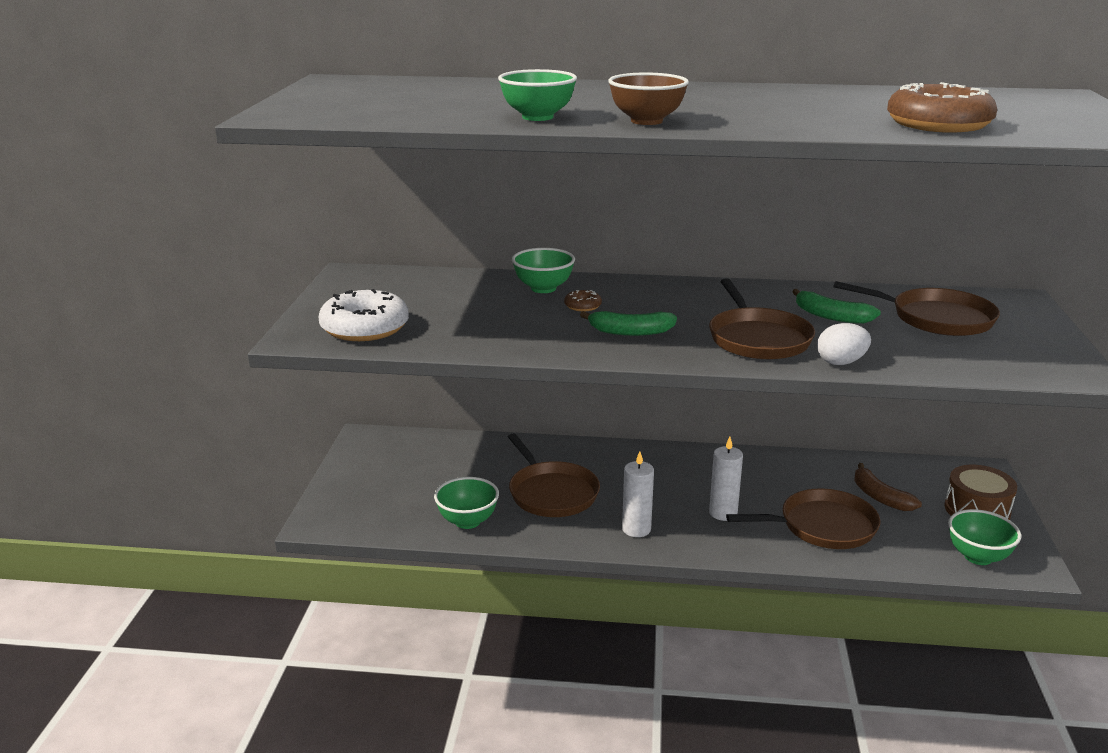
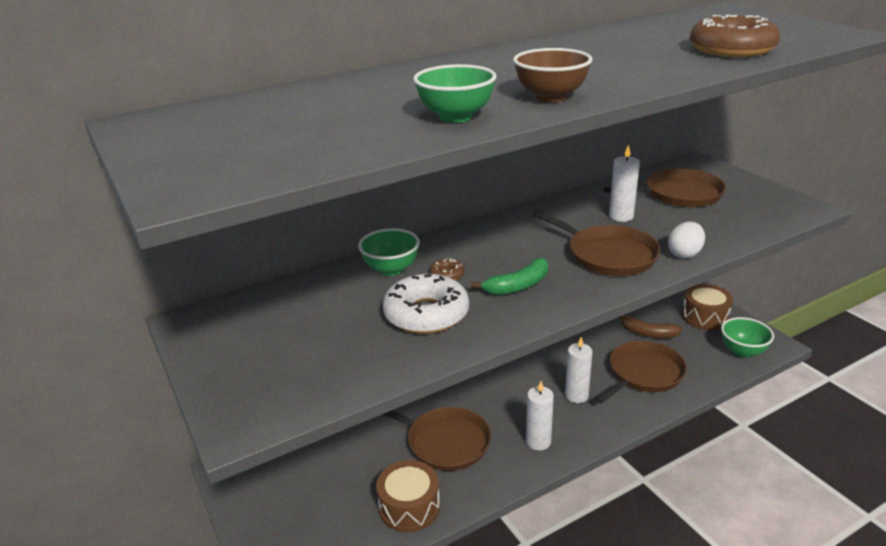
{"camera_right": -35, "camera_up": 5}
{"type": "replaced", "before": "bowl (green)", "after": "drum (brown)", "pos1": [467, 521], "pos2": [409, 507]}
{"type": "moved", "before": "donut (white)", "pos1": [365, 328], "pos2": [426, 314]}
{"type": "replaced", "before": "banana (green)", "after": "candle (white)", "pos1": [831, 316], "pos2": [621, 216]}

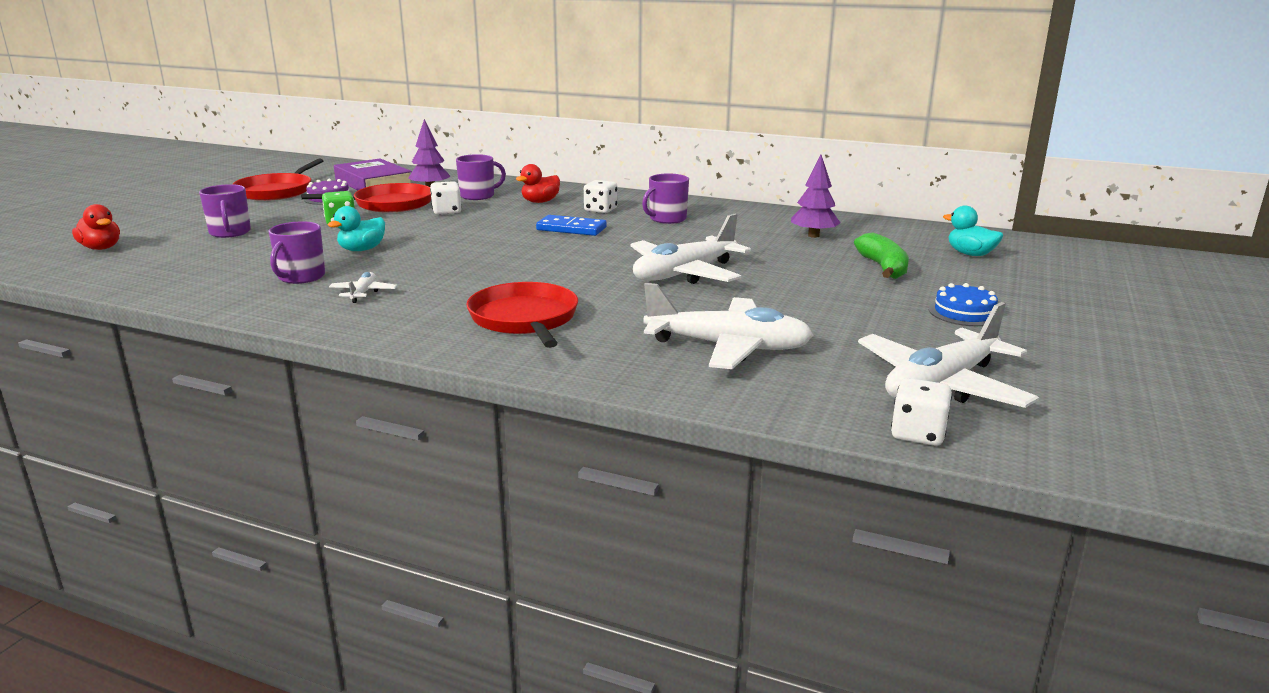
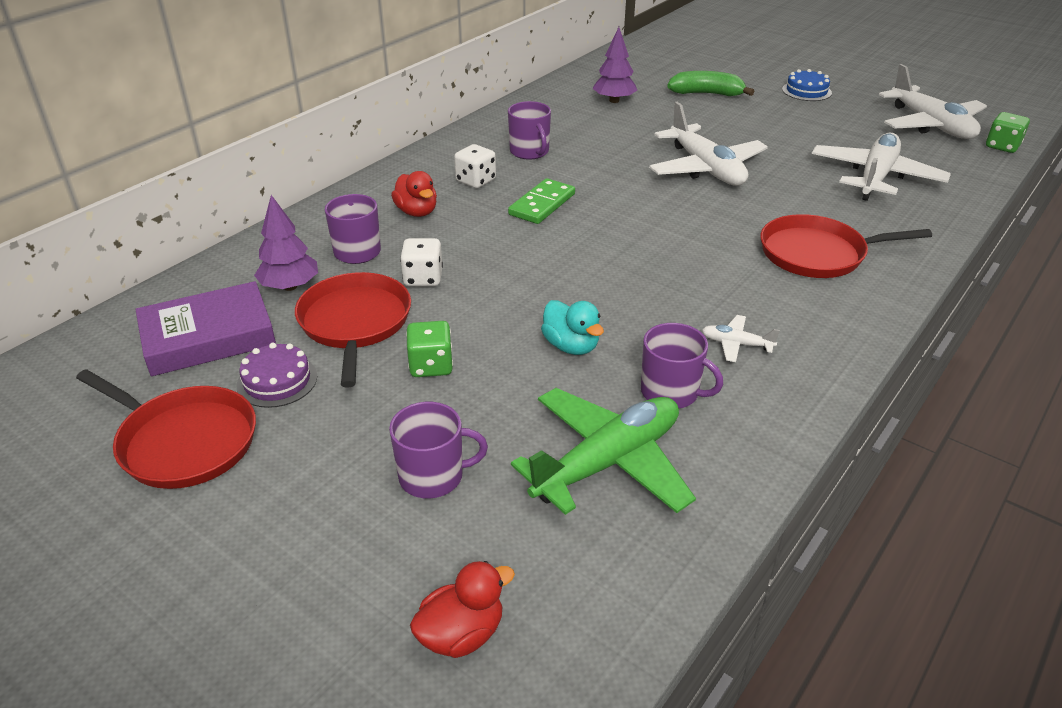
{"camera_right": -75, "camera_up": 15}
{"type": "recoloured", "before": "domino (blue)", "after": "domino (green)", "pos1": [571, 229], "pos2": [542, 204]}
{"type": "added", "after": "plane (green)", "pos2": [607, 463]}
{"type": "recoloured", "before": "dice (white)", "after": "dice (green)", "pos1": [918, 434], "pos2": [1002, 146]}
{"type": "removed", "before": "duck (turquoise)", "pos1": [970, 254]}

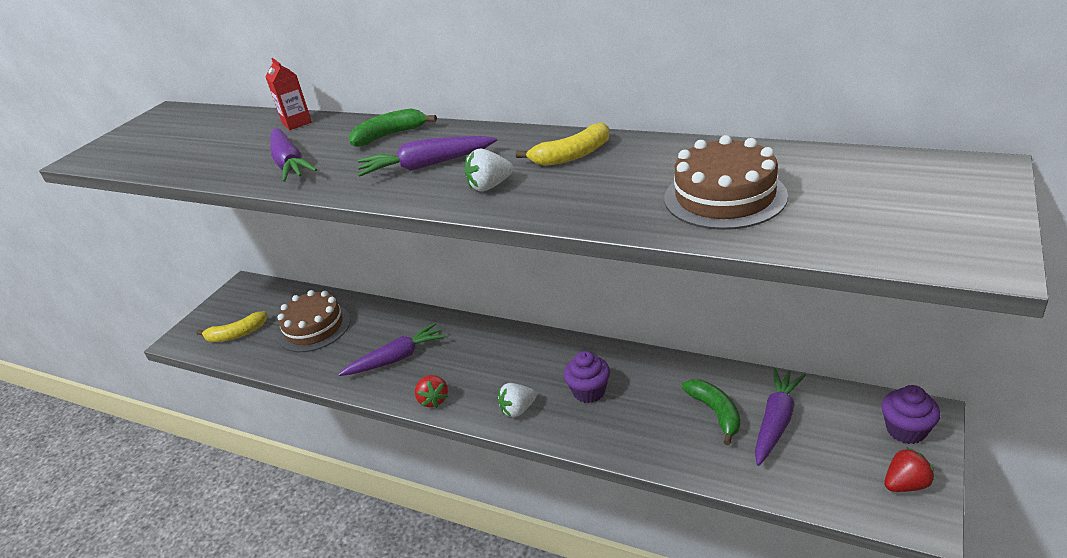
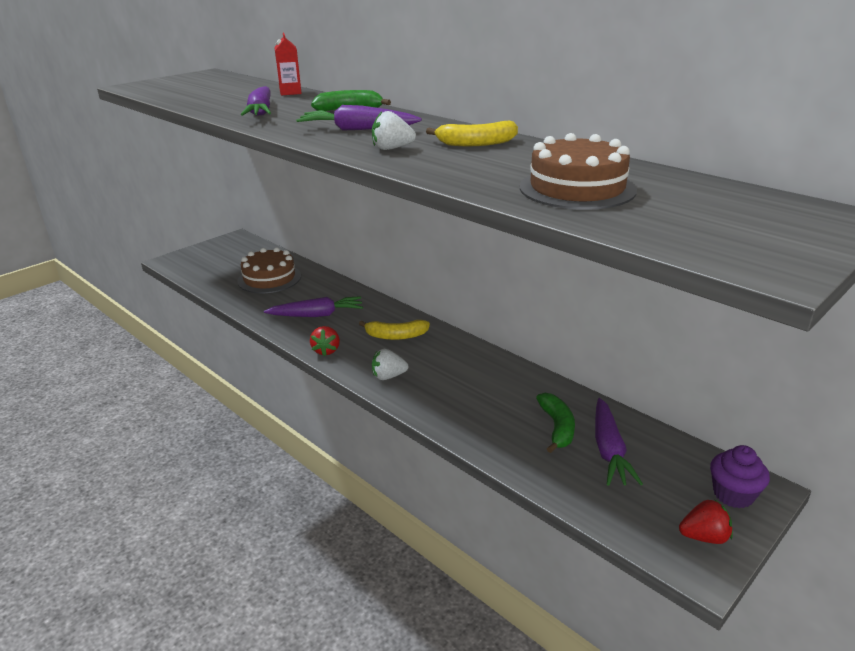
{"camera_right": 15, "camera_up": -5}
{"type": "moved", "before": "banana (yellow)", "pos1": [237, 334], "pos2": [396, 336]}
{"type": "turned", "before": "carrot (purple)", "pos1": [776, 421], "pos2": [609, 450], "turn": 135}
{"type": "removed", "before": "cupcake (purple)", "pos1": [589, 391]}

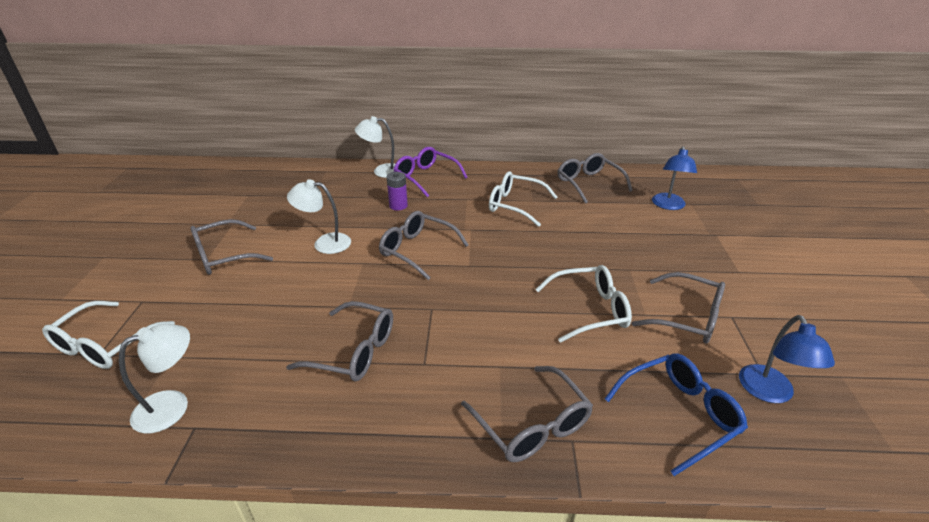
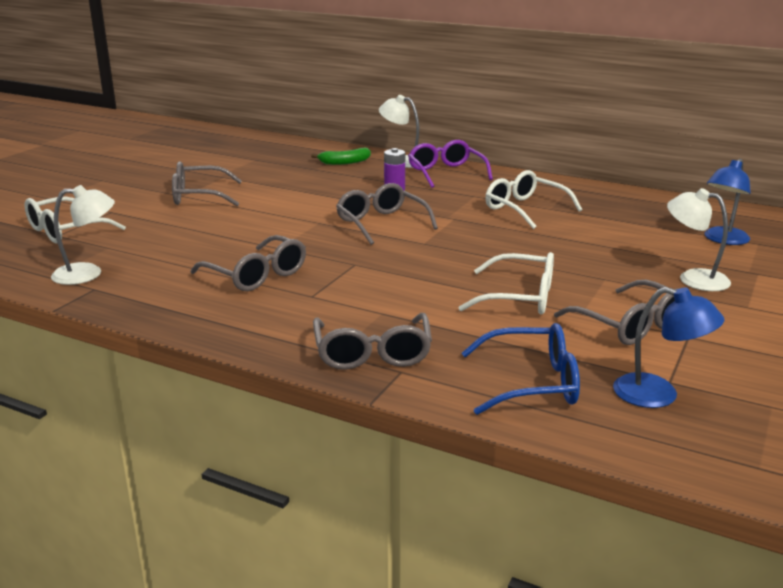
{"camera_right": 25, "camera_up": -10}
{"type": "added", "after": "banana (green)", "pos2": [345, 162]}
{"type": "turned", "before": "lamp (blue)", "pos1": [769, 393], "pos2": [659, 395], "turn": -90}
{"type": "moved", "before": "lamp (white)", "pos1": [324, 243], "pos2": [693, 278]}
{"type": "removed", "before": "glasses (grey)", "pos1": [588, 183]}

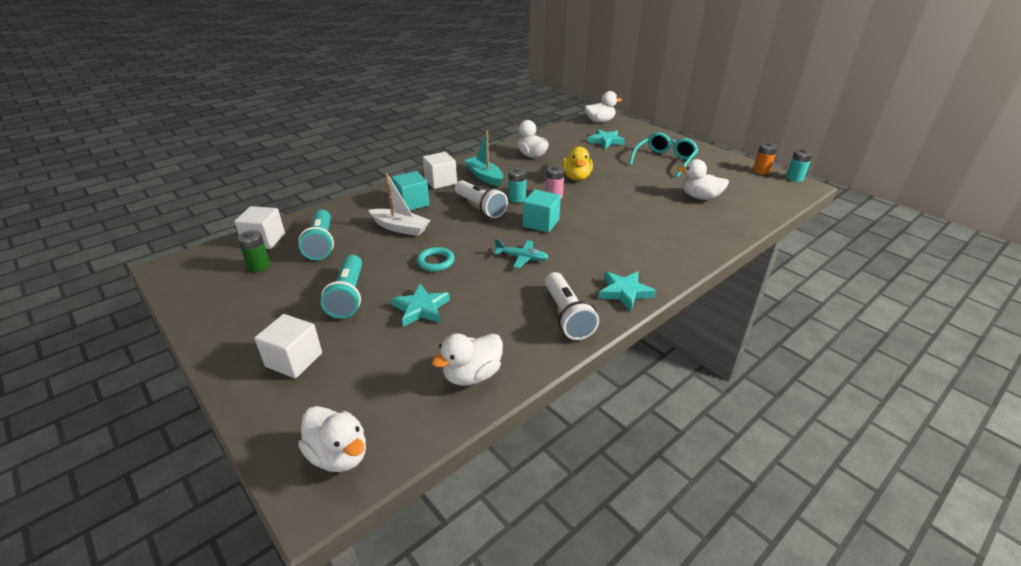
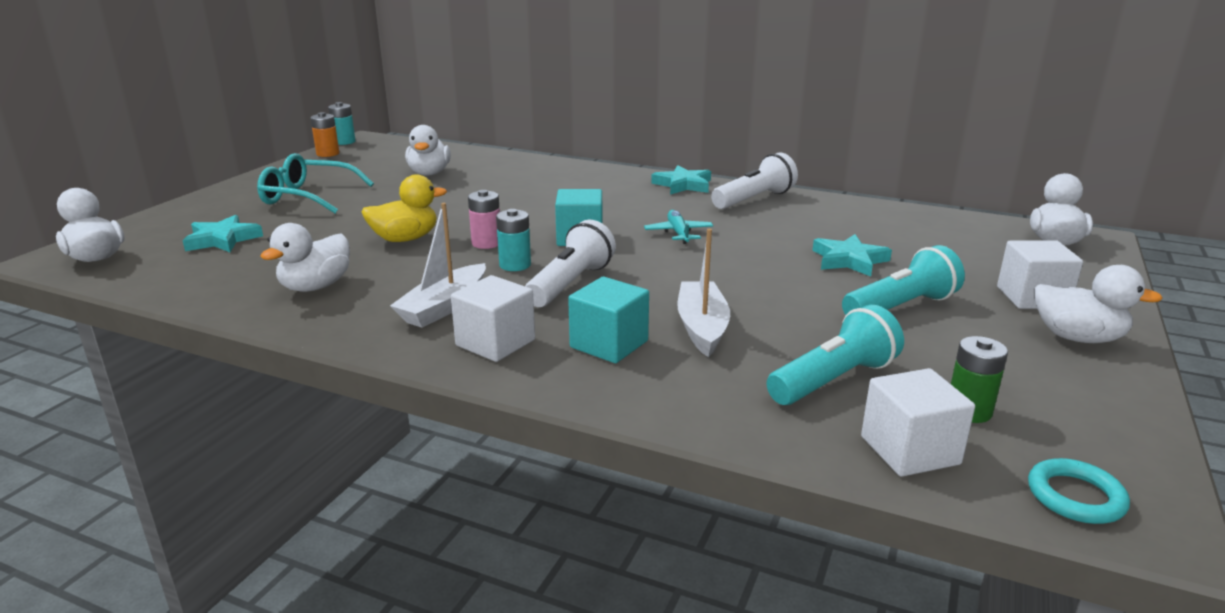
{"camera_right": -115, "camera_up": -10}
{"type": "recoloured", "before": "boat (turquoise)", "after": "boat (white)", "pos1": [484, 176], "pos2": [444, 307]}
{"type": "moved", "before": "ring (turquoise)", "pos1": [436, 262], "pos2": [1075, 496]}
{"type": "moved", "before": "duck (white)", "pos1": [472, 375], "pos2": [1077, 337]}

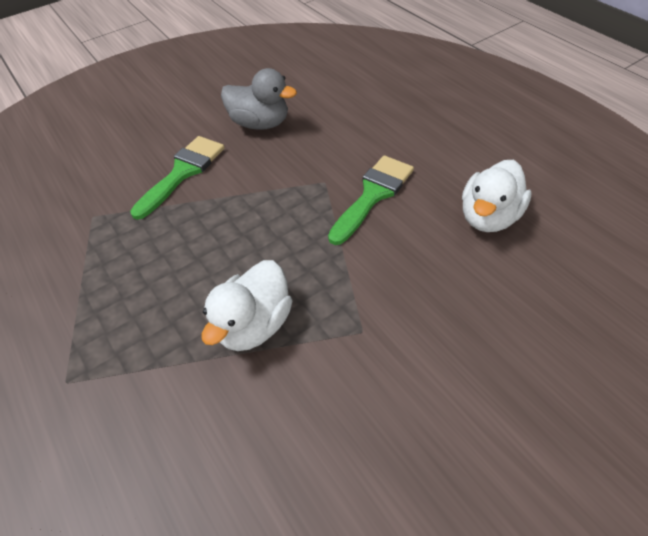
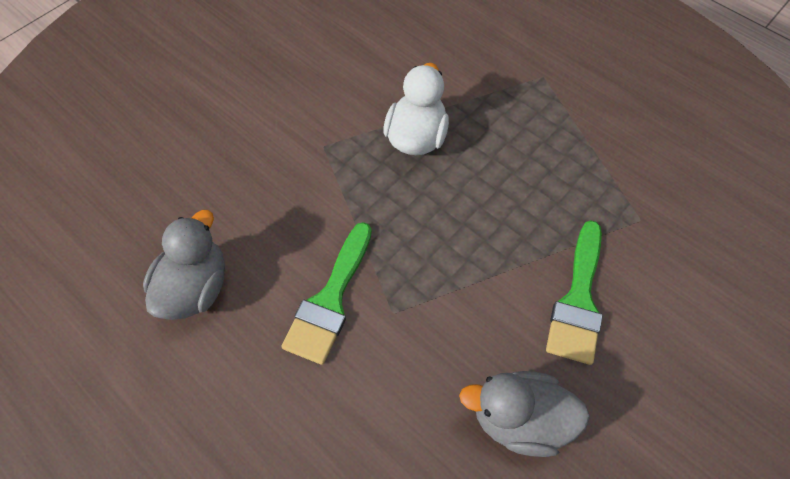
{"camera_right": 165, "camera_up": 10}
{"type": "recoloured", "before": "duck (white)", "after": "duck (grey)", "pos1": [488, 217], "pos2": [196, 287]}

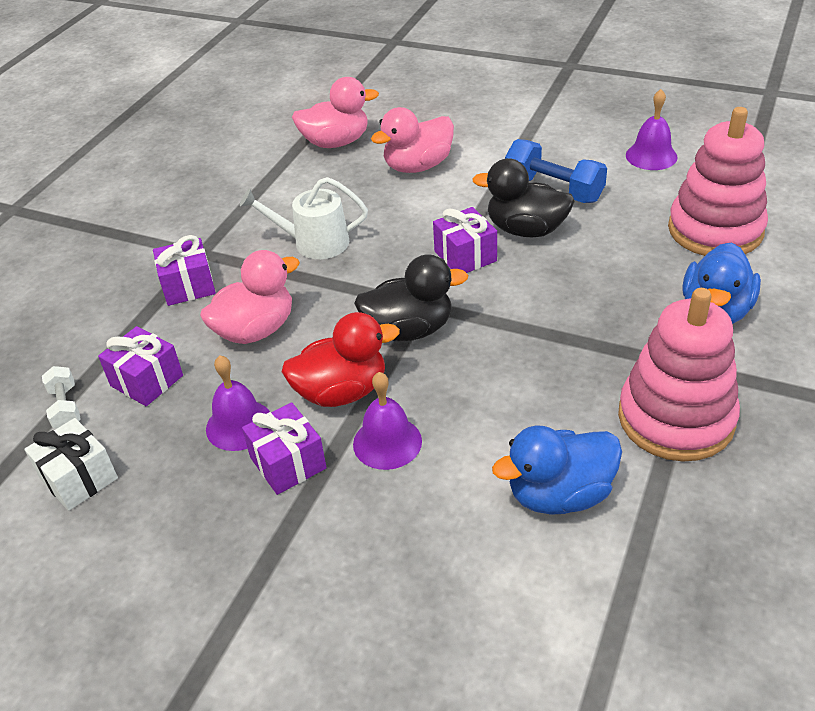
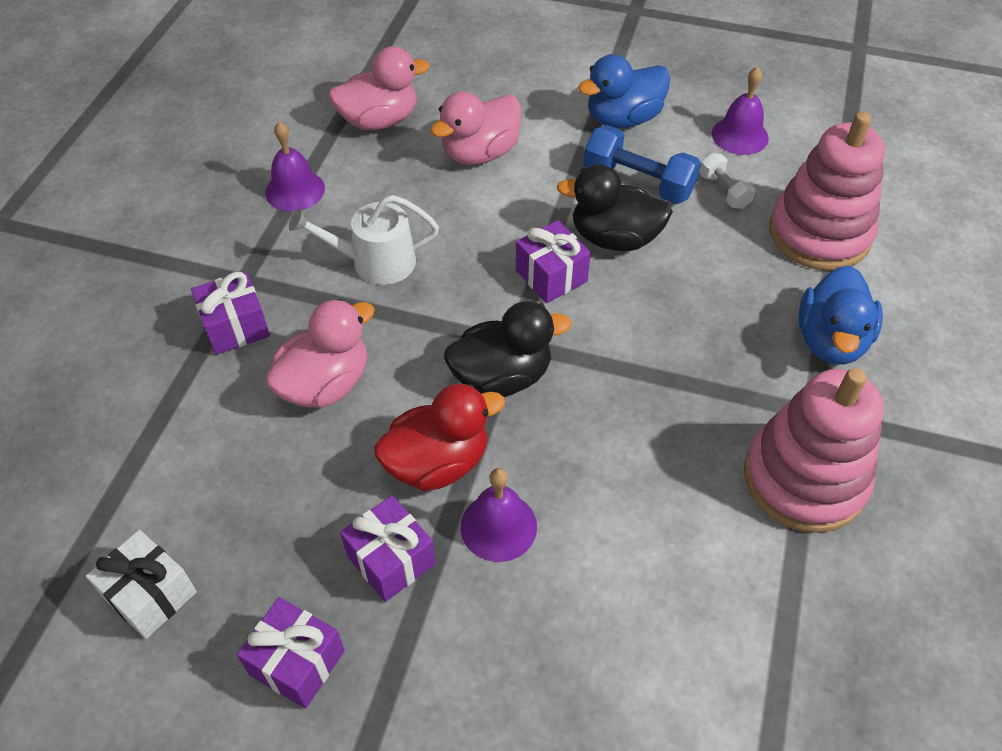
{"camera_right": -10, "camera_up": 10}
{"type": "moved", "before": "gift (purple)", "pos1": [147, 380], "pos2": [297, 662]}
{"type": "moved", "before": "bell (purple)", "pos1": [239, 425], "pos2": [295, 190]}
{"type": "moved", "before": "duck (blue)", "pos1": [559, 495], "pos2": [623, 119]}
{"type": "moved", "before": "dumbbell (white)", "pos1": [65, 408], "pos2": [723, 191]}

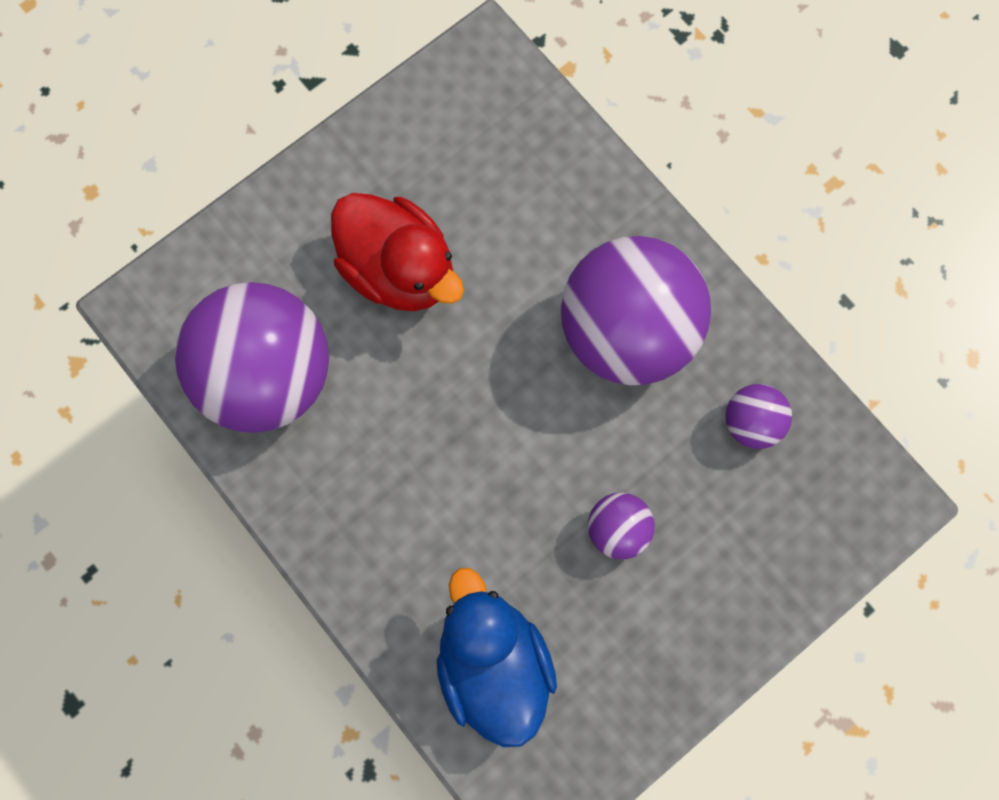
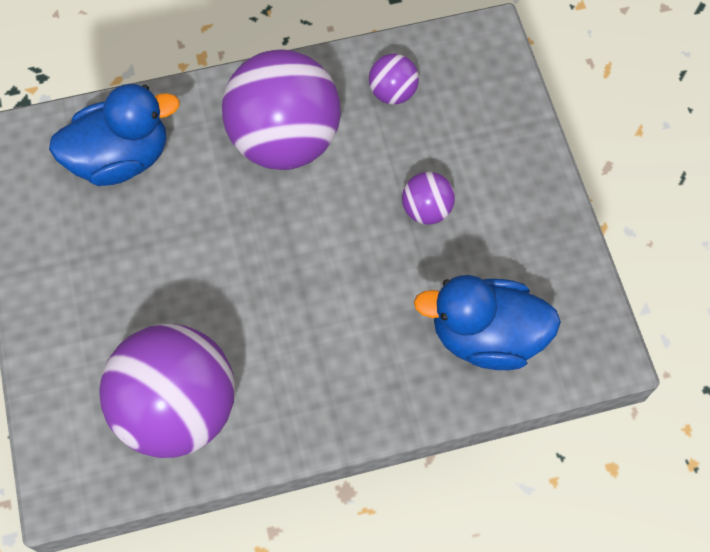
{"camera_right": -65, "camera_up": -10}
{"type": "added", "after": "duck (blue)", "pos2": [121, 158]}
{"type": "removed", "before": "duck (red)", "pos1": [399, 270]}

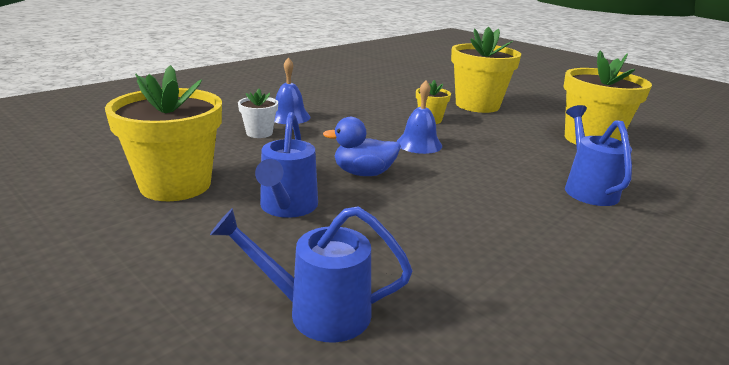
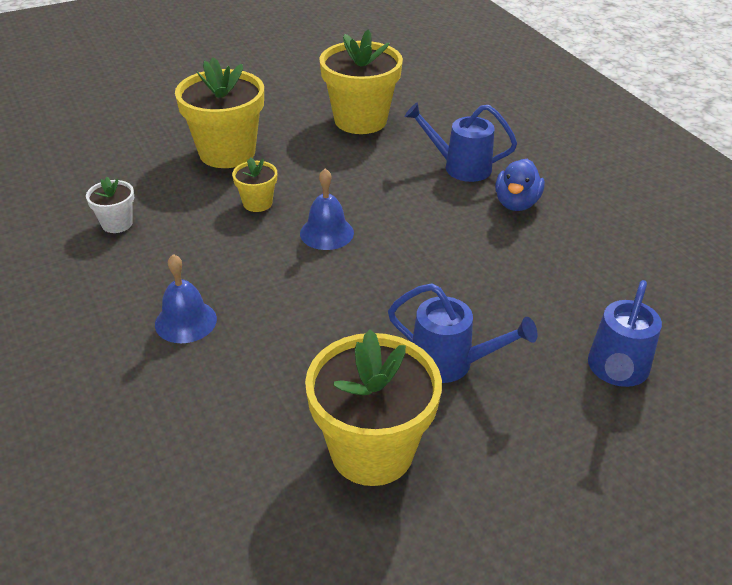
{"camera_right": -70, "camera_up": 15}
{"type": "moved", "before": "flower pot (white)", "pos1": [259, 133], "pos2": [117, 224]}
{"type": "moved", "before": "duck (blue)", "pos1": [363, 173], "pos2": [516, 203]}

